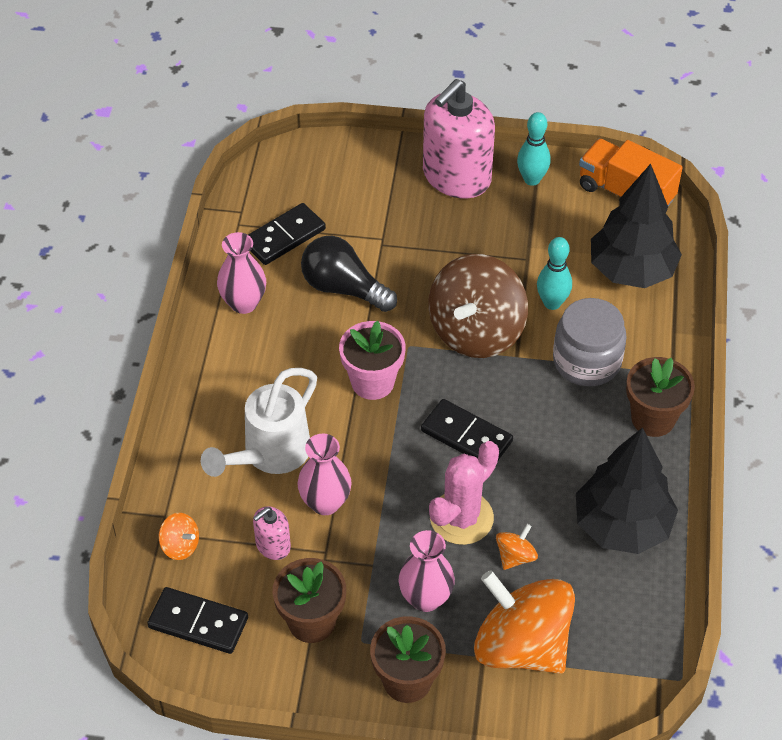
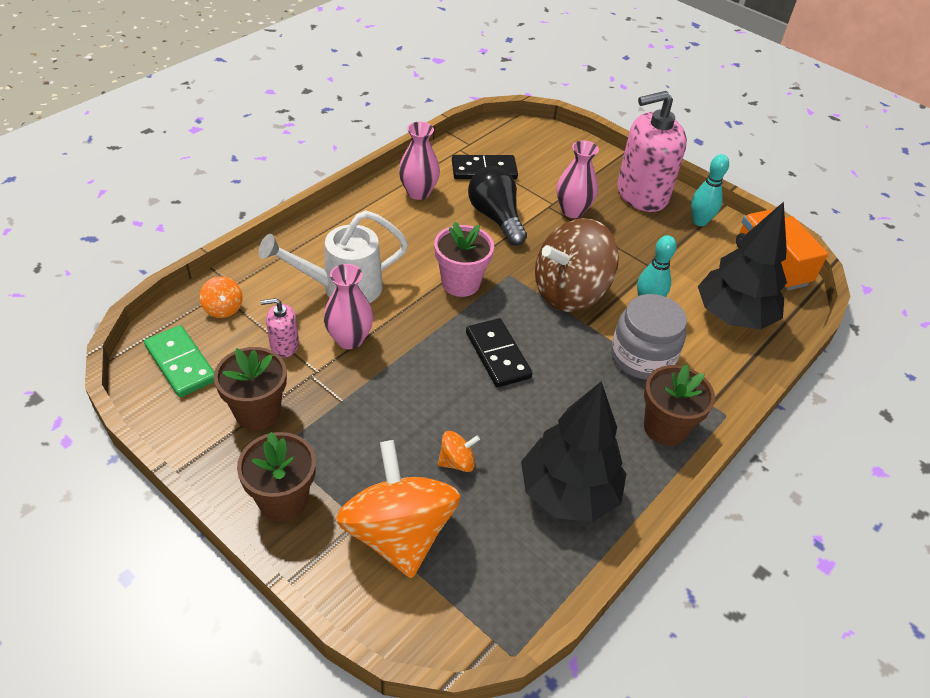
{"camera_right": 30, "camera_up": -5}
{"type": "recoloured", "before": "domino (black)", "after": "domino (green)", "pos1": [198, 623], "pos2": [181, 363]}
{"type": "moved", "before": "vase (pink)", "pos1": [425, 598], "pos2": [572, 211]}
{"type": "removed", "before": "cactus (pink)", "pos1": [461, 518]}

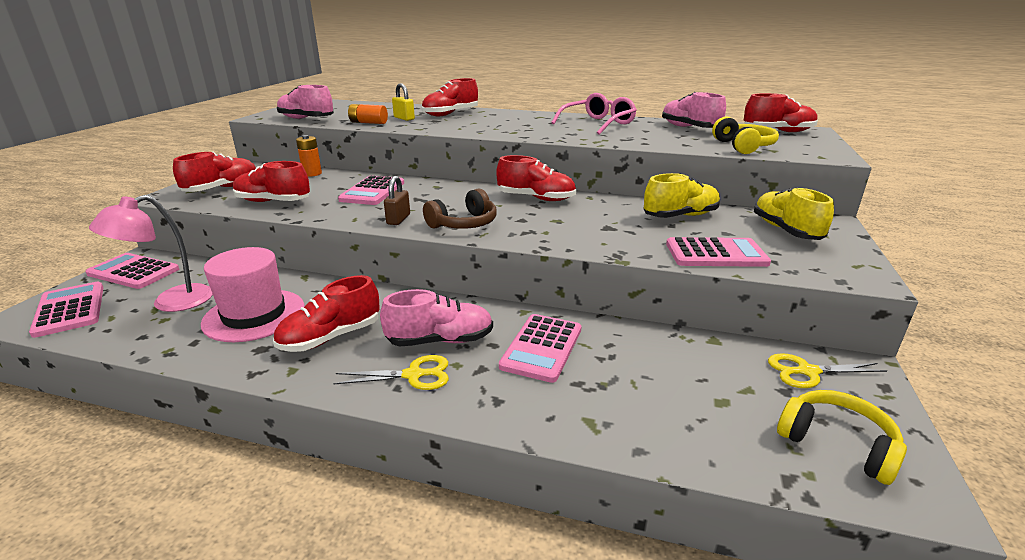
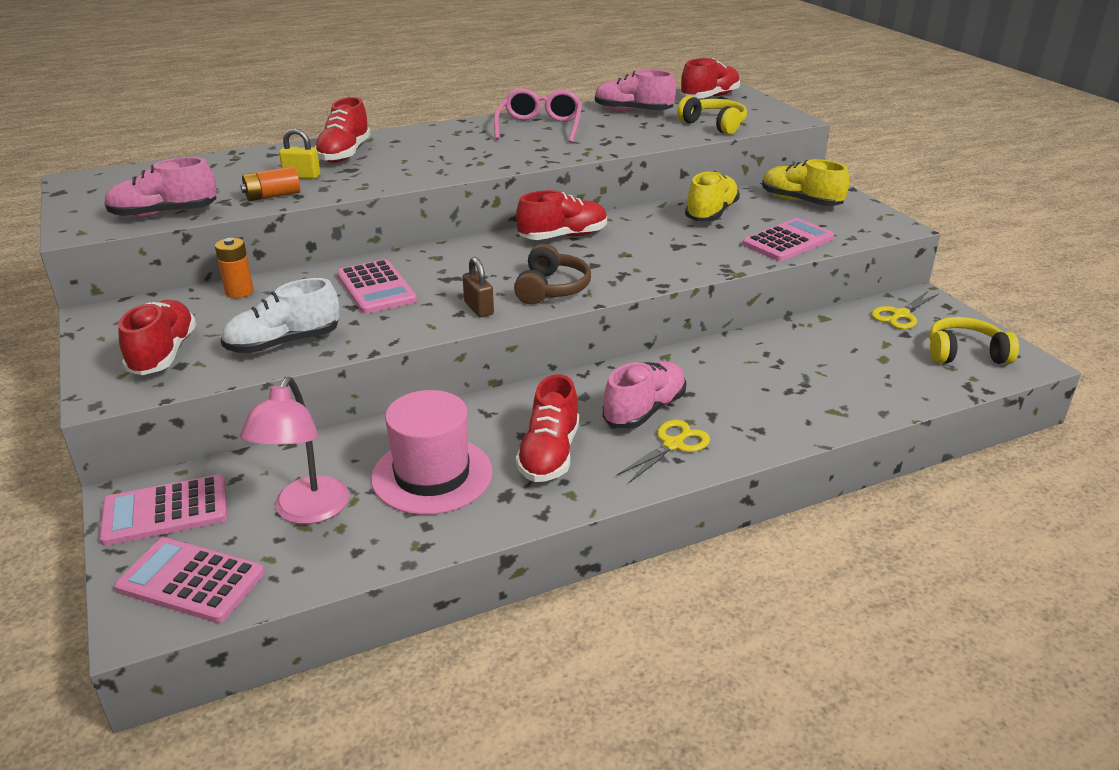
{"camera_right": -40, "camera_up": 5}
{"type": "recoloured", "before": "shoe (red)", "after": "shoe (white)", "pos1": [273, 202], "pos2": [284, 343]}
{"type": "removed", "before": "calculator (pink)", "pos1": [542, 348]}

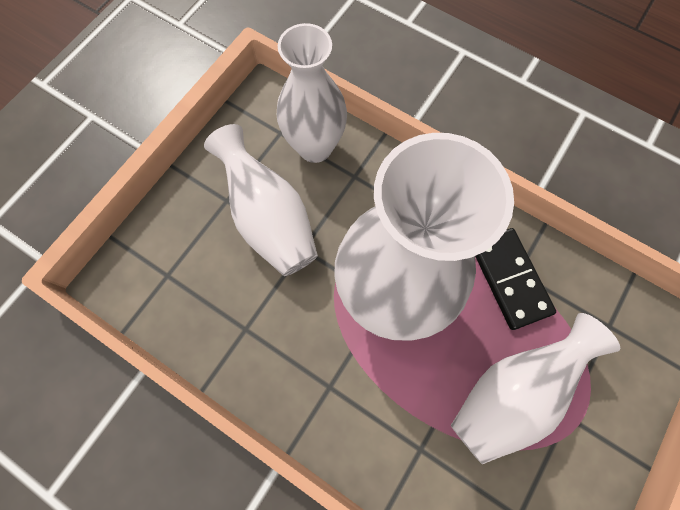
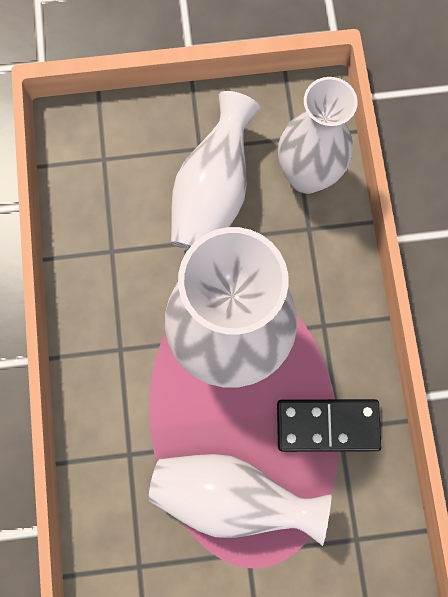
{"camera_right": 50, "camera_up": 5}
{"type": "turned", "before": "domino (black)", "pos1": [510, 279], "pos2": [327, 425], "turn": 60}

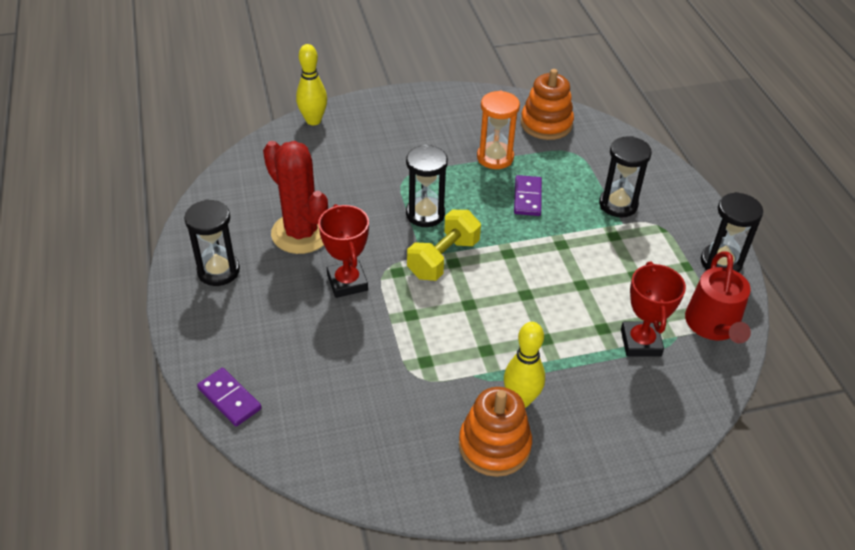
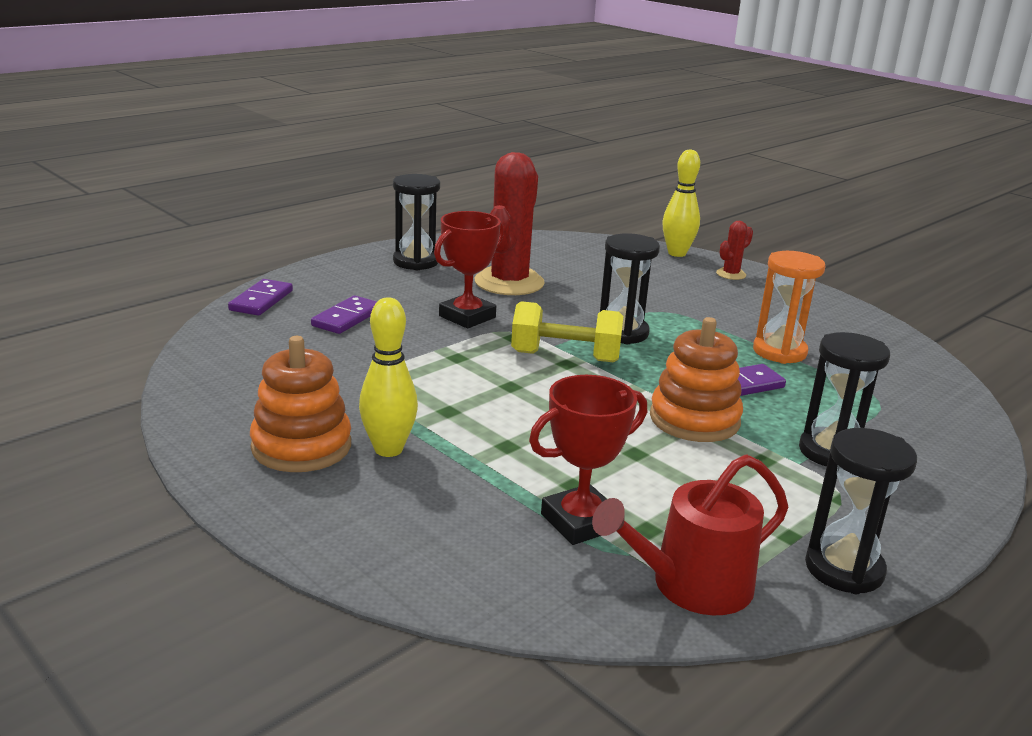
{"camera_right": 60, "camera_up": -20}
{"type": "added", "after": "domino (purple)", "pos2": [347, 318]}
{"type": "moved", "before": "stacking toy (orange)", "pos1": [546, 124], "pos2": [694, 419]}
{"type": "added", "after": "cactus (red)", "pos2": [731, 274]}

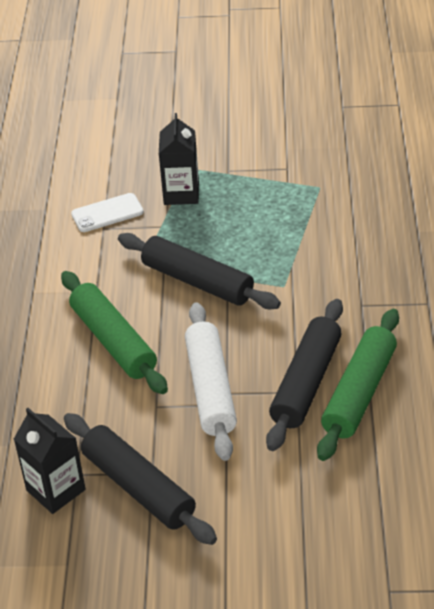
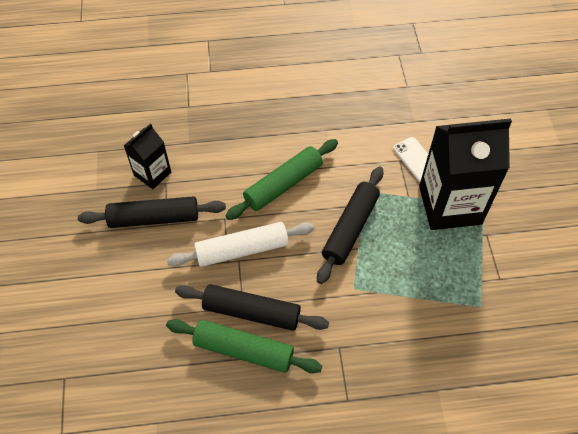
{"camera_right": 80, "camera_up": 15}
{"type": "turned", "before": "rolling pin (black)", "pos1": [138, 487], "pos2": [154, 218], "turn": 45}
{"type": "resized", "before": "carton (black)", "pos1": [181, 193], "pos2": [450, 205], "scale": 1.91}

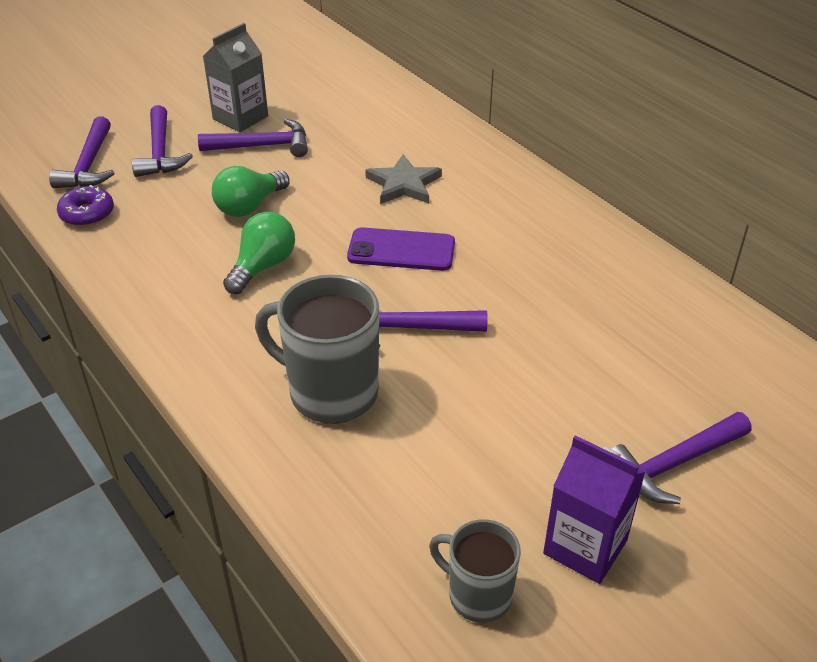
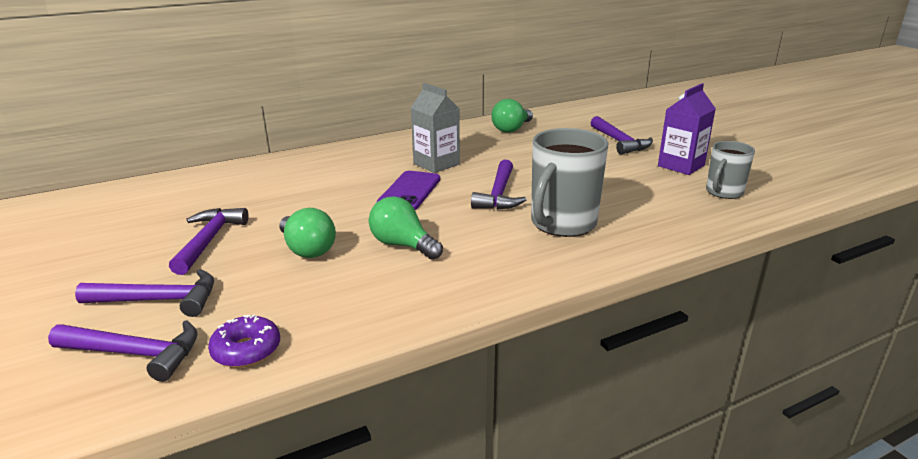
{"camera_right": -80, "camera_up": -15}
{"type": "moved", "before": "carton (grey)", "pos1": [240, 117], "pos2": [436, 164]}
{"type": "added", "after": "light bulb (green)", "pos2": [511, 129]}
{"type": "removed", "before": "star (grey)", "pos1": [403, 184]}

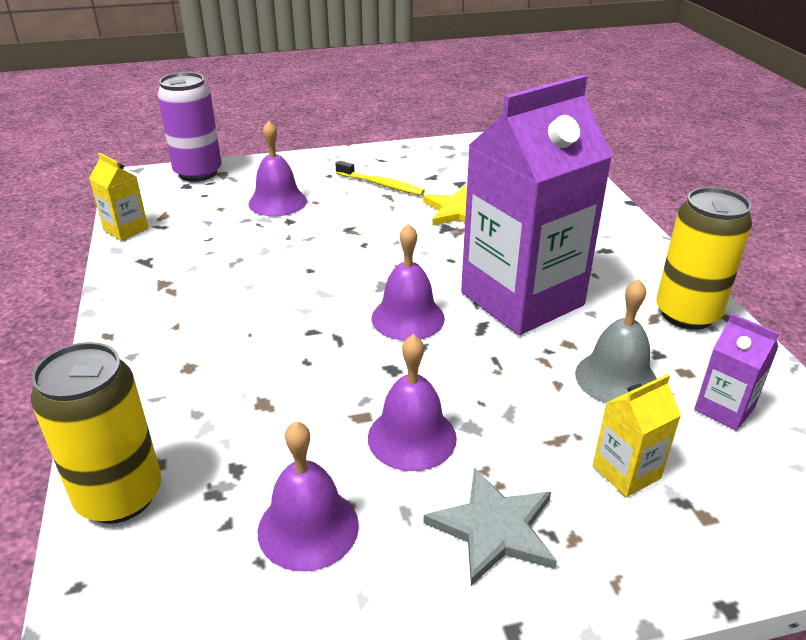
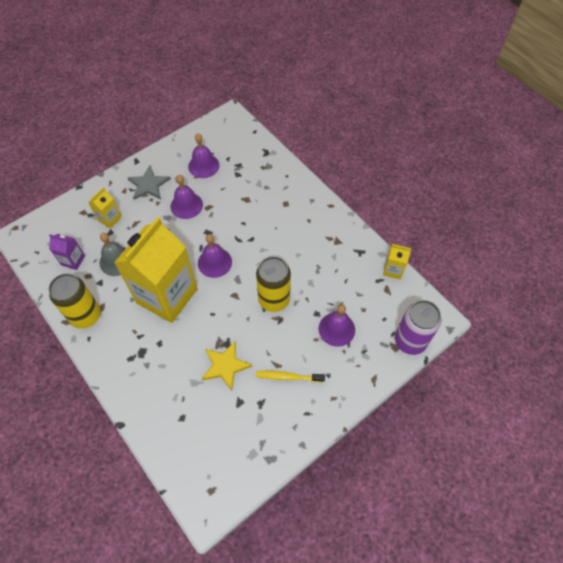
{"camera_right": 155, "camera_up": 25}
{"type": "recoloured", "before": "carton (purple)", "after": "carton (yellow)", "pos1": [522, 299], "pos2": [167, 296]}
{"type": "moved", "before": "can (yellow)", "pos1": [120, 496], "pos2": [274, 299]}

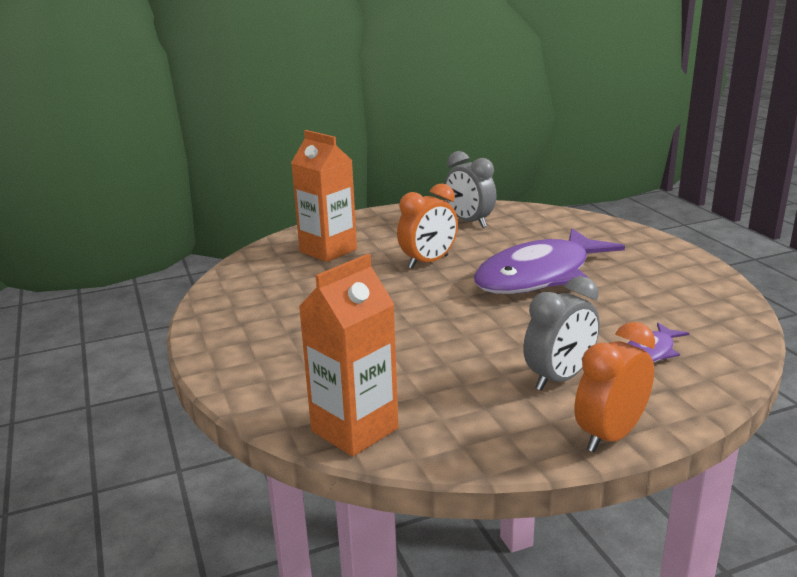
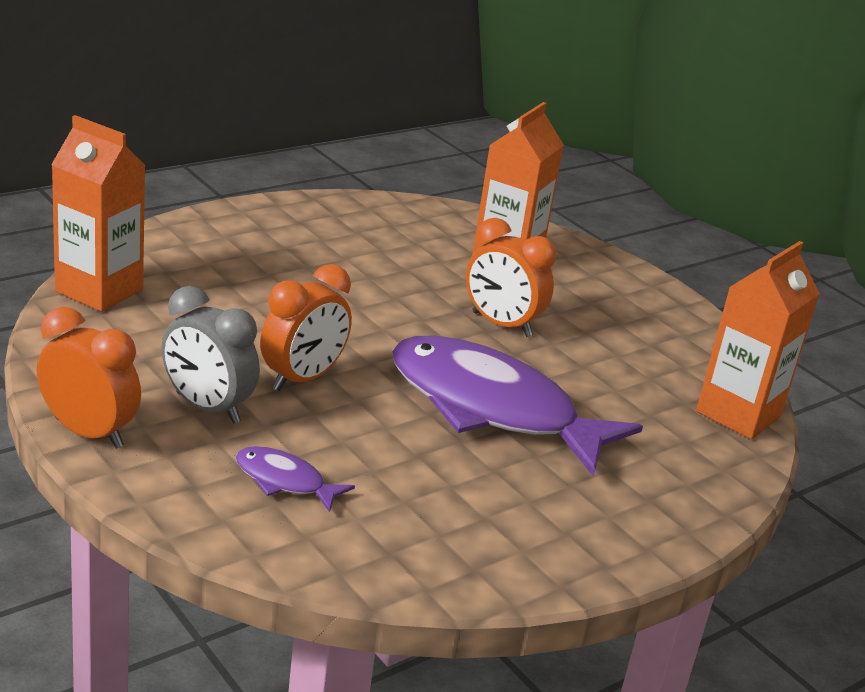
{"camera_right": 70, "camera_up": 5}
{"type": "added", "after": "clock (orange)", "pos2": [302, 379]}
{"type": "added", "after": "carton (orange)", "pos2": [738, 414]}
{"type": "removed", "before": "clock (grey)", "pos1": [469, 222]}

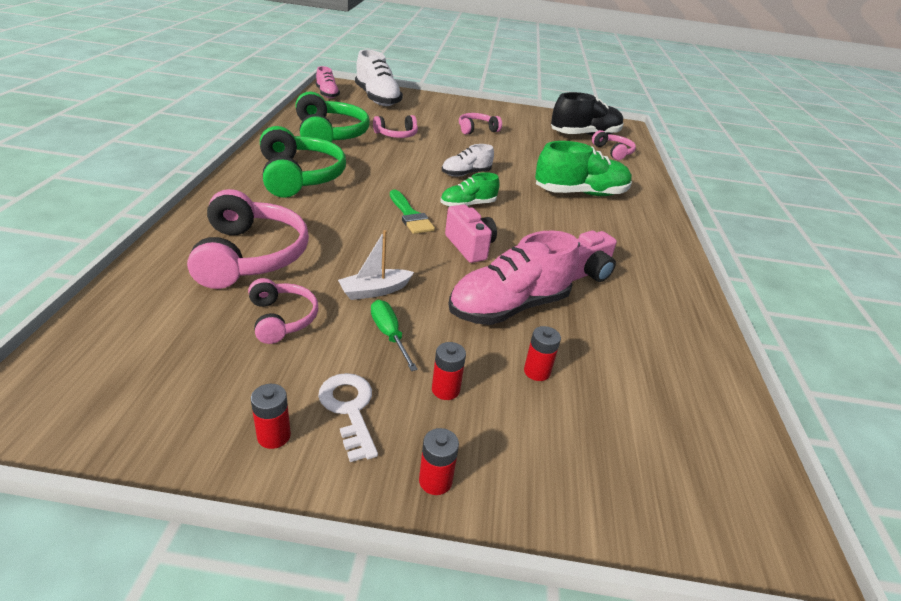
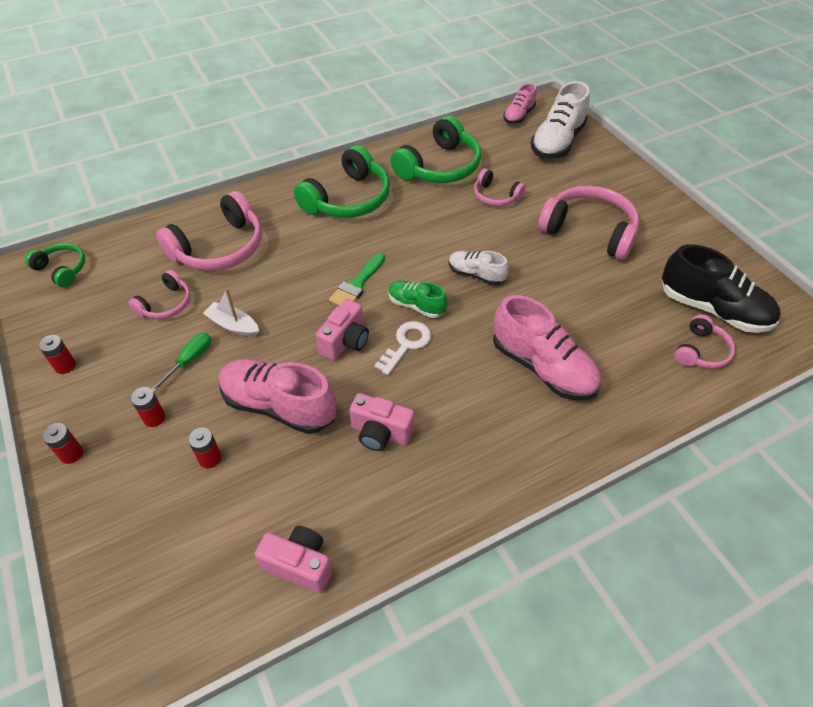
{"camera_right": 60, "camera_up": 15}
{"type": "added", "after": "headphones (green)", "pos2": [62, 269]}
{"type": "added", "after": "camera (pink)", "pos2": [299, 565]}
{"type": "moved", "before": "key (white)", "pos1": [349, 409], "pos2": [406, 344]}
{"type": "recoloured", "before": "shoe (green)", "after": "shoe (pink)", "pos1": [580, 193], "pos2": [542, 367]}
{"type": "resized", "before": "headphones (pink)", "pos1": [477, 129], "pos2": [589, 231], "scale": 1.84}

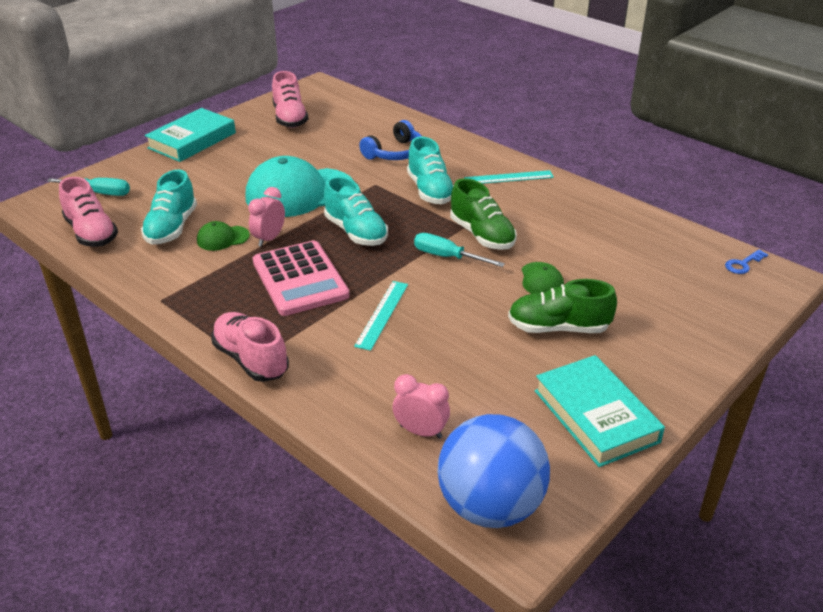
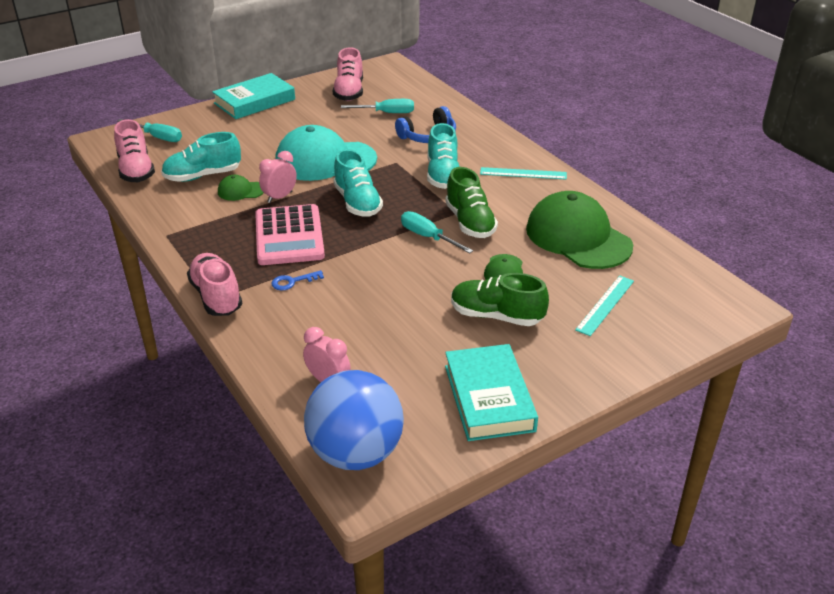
{"camera_right": 15, "camera_up": 0}
{"type": "turned", "before": "shoe (turquoise)", "pos1": [172, 228], "pos2": [203, 176], "turn": 45}
{"type": "moved", "before": "key (blue)", "pos1": [743, 264], "pos2": [292, 282]}
{"type": "added", "after": "screwdriver (turquoise)", "pos2": [387, 113]}
{"type": "added", "after": "cap (green)", "pos2": [578, 237]}
{"type": "moved", "before": "ruler (turquoise)", "pos1": [382, 314], "pos2": [605, 305]}

